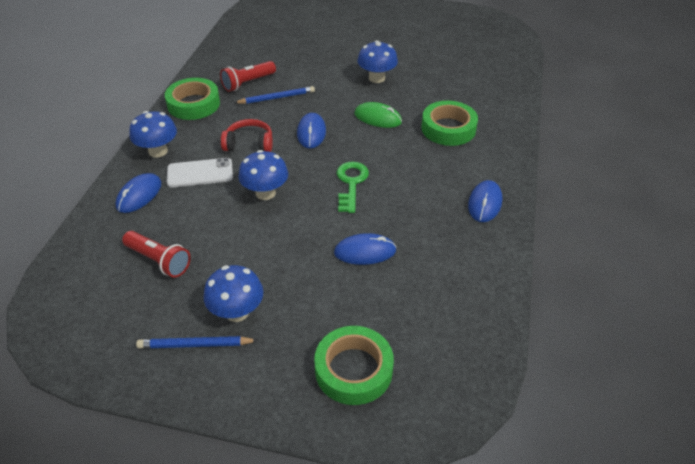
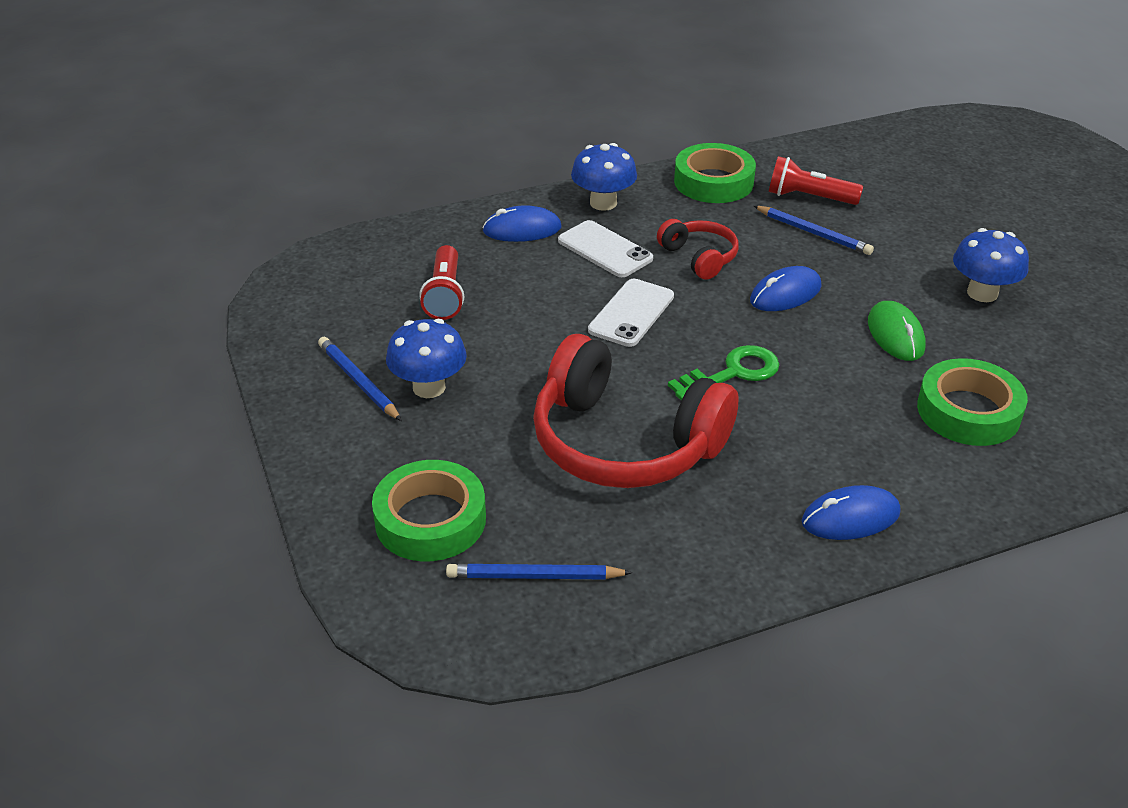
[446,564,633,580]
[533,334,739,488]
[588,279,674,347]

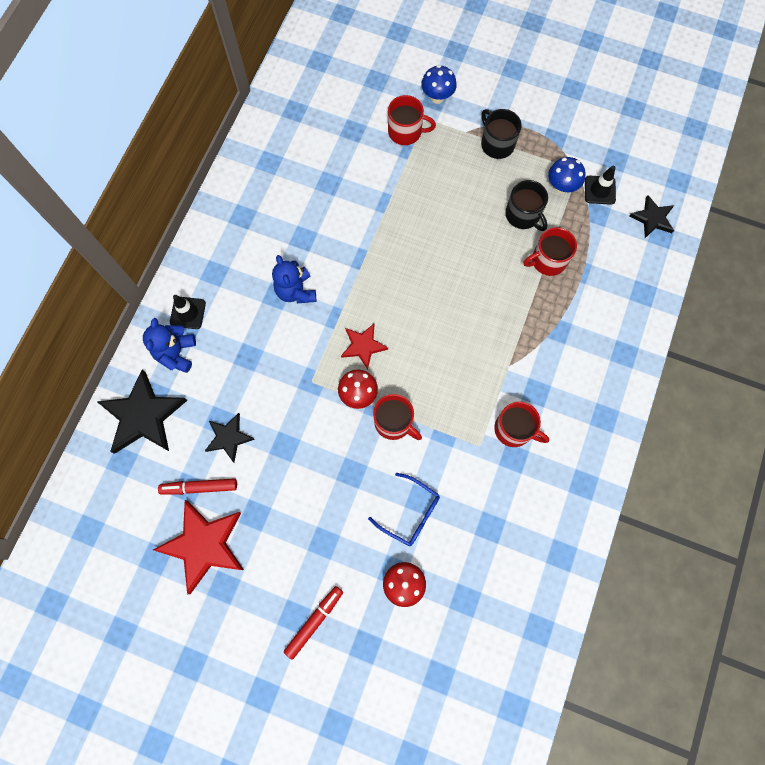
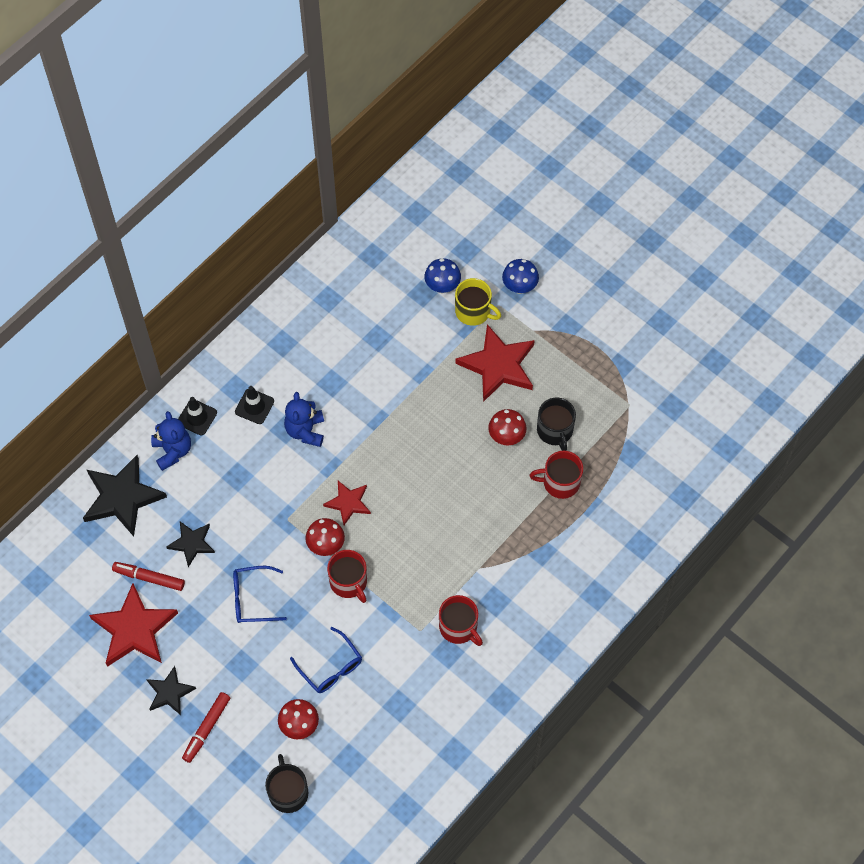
[146,666,196,715]
[151,411,191,471]
[182,692,230,763]
[233,566,287,623]
[235,386,274,424]
[265,754,308,813]
[424,258,461,293]
[455,278,501,326]
[455,324,535,402]
[488,409,527,445]

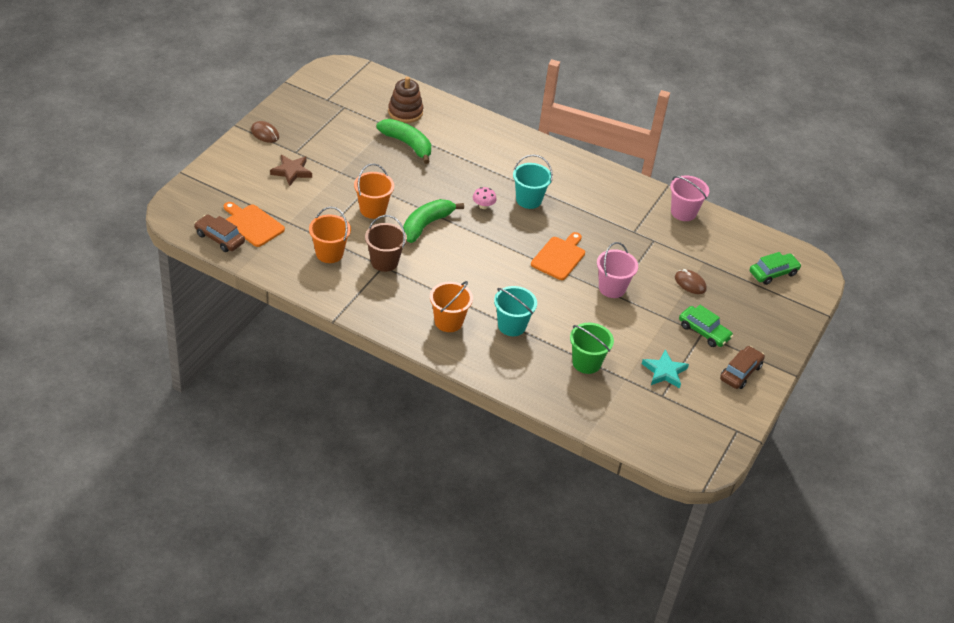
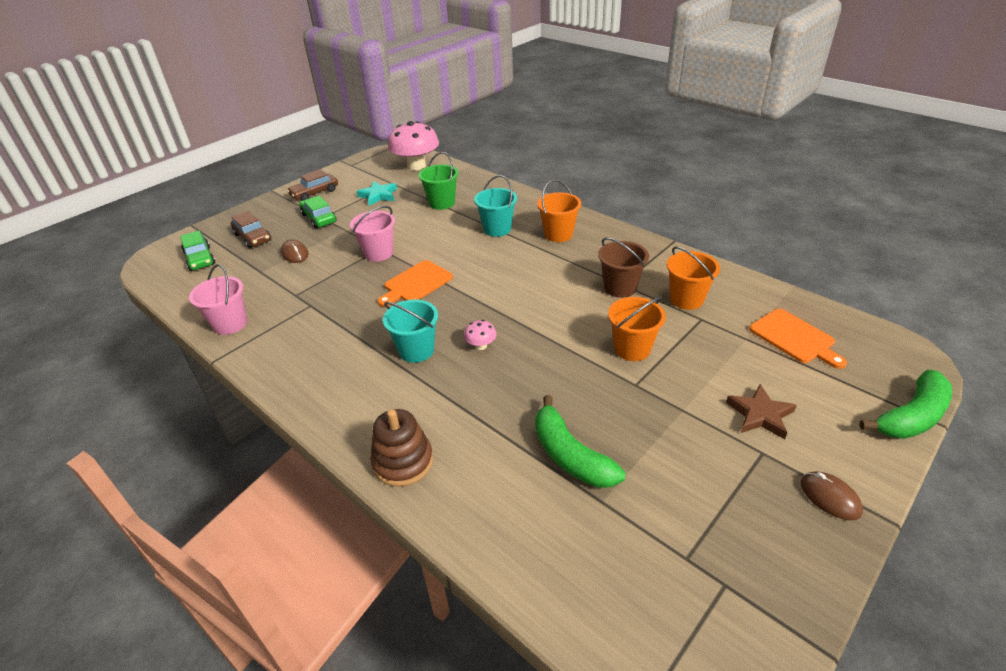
[180,231,215,271]
[231,211,271,248]
[370,409,433,487]
[388,121,439,170]
[859,370,952,439]

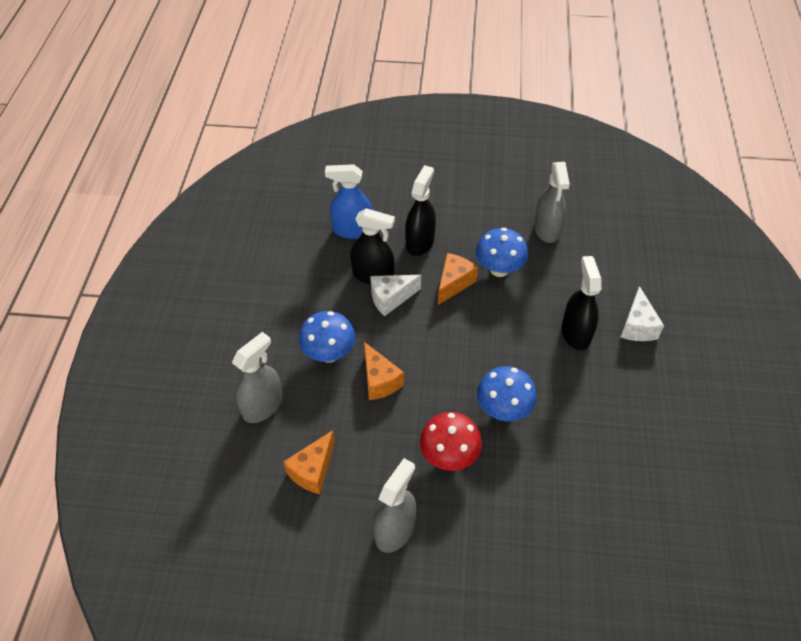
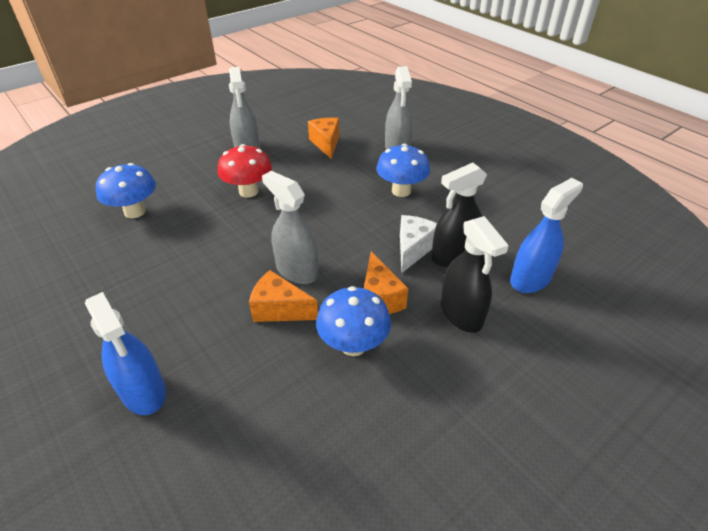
[85,292,166,415]
[96,163,156,218]
[249,270,318,322]
[262,171,318,284]
[562,256,602,350] (first image)

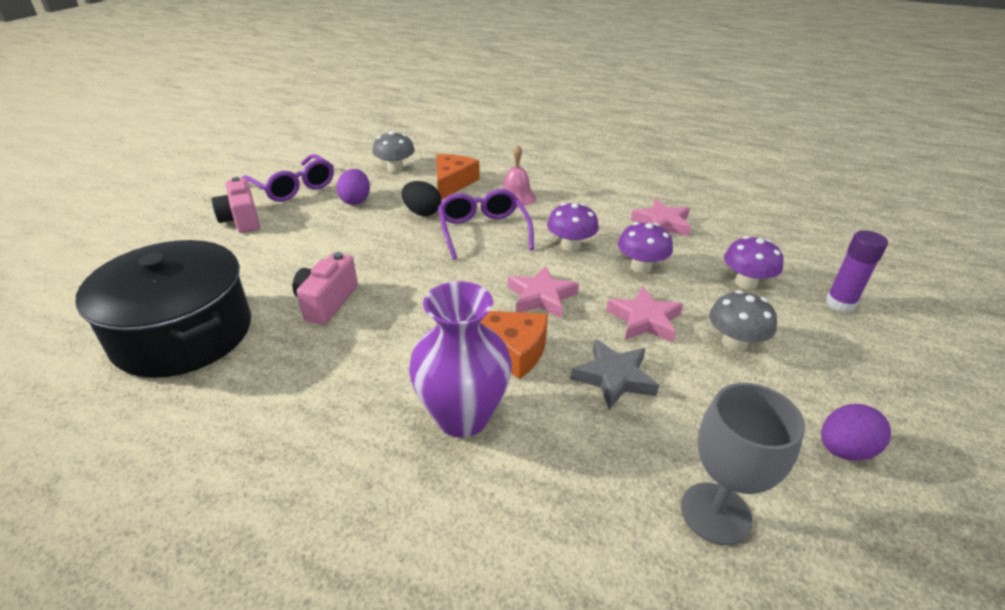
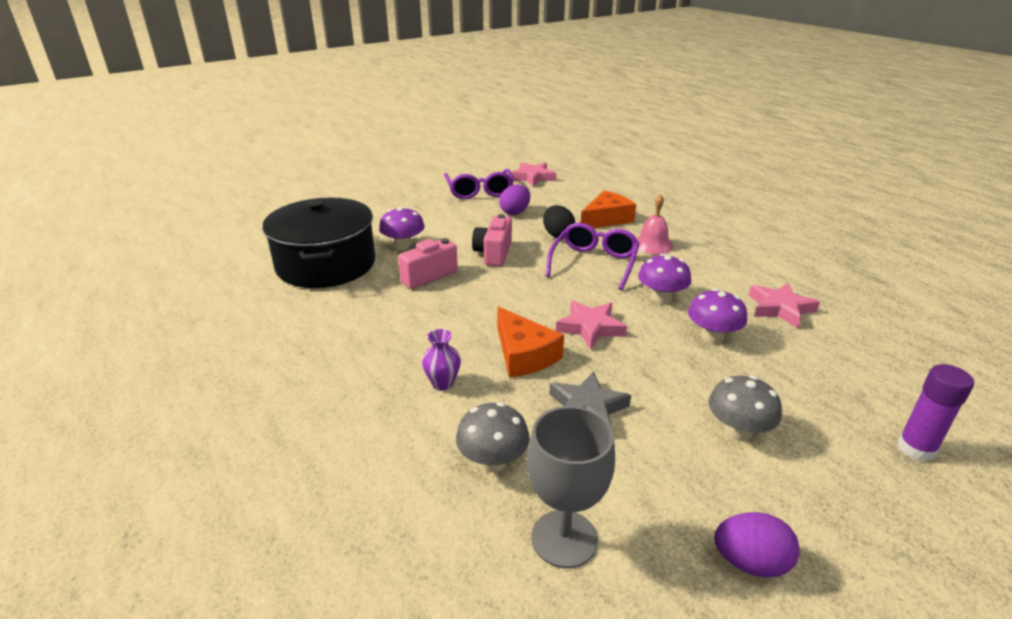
[379,207,425,250]
[422,329,461,390]
[456,402,530,472]
[472,214,512,266]
[511,162,556,187]

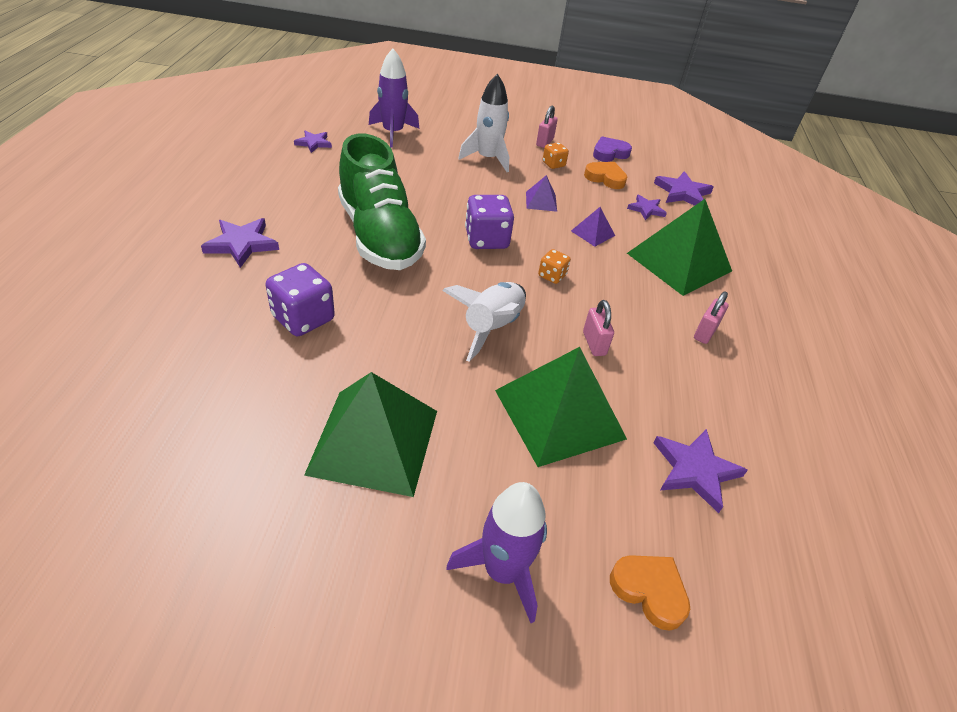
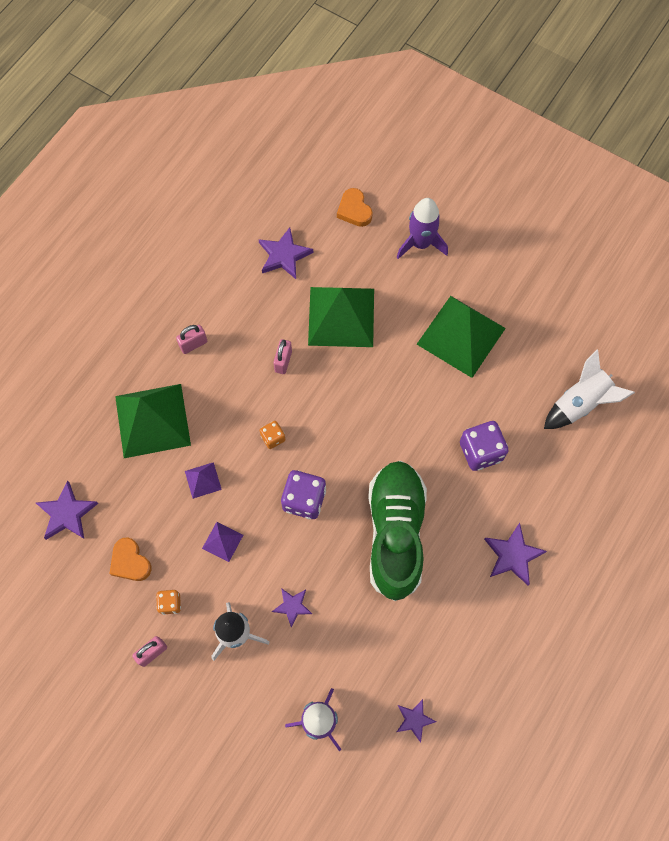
[272,588,312,627]
[544,349,635,429]
[593,136,632,162] (first image)

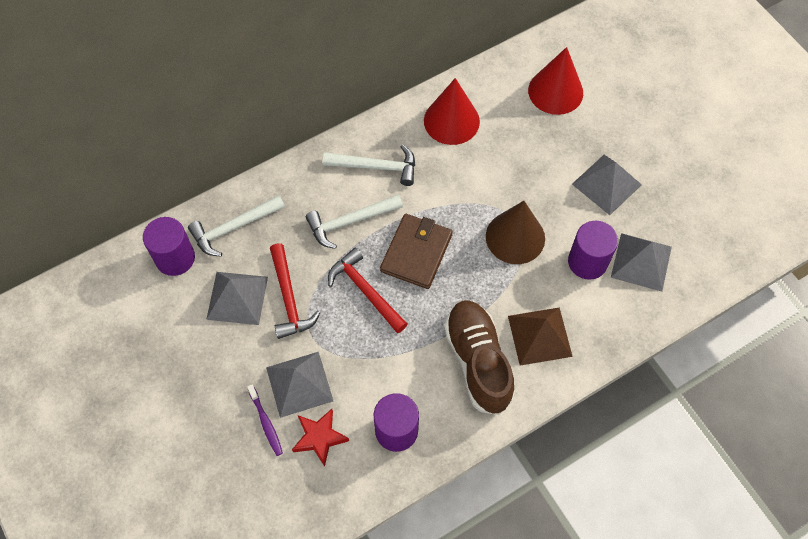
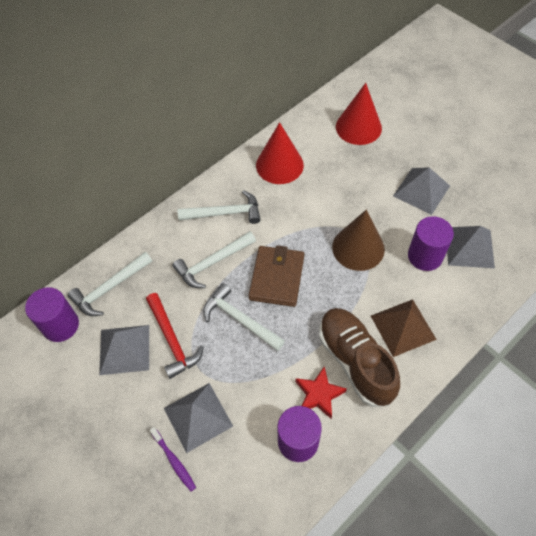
[204,283,285,351]
[296,367,347,419]

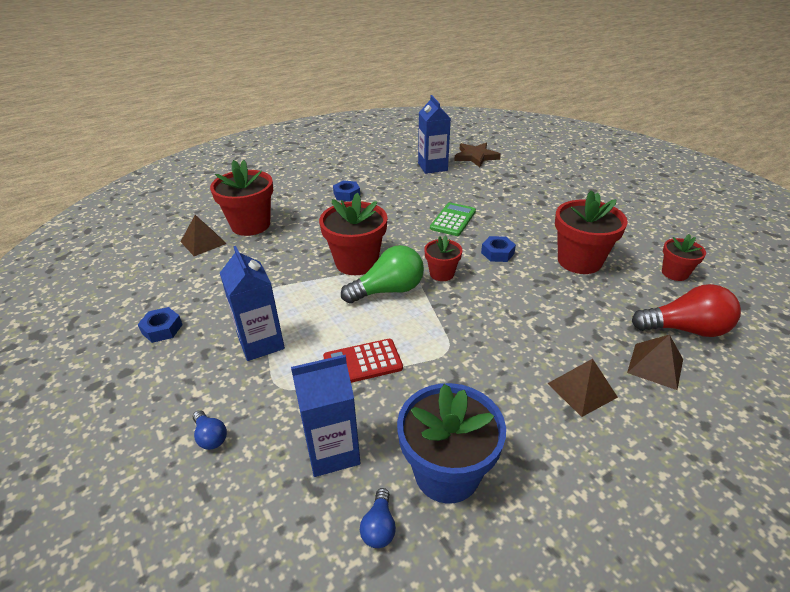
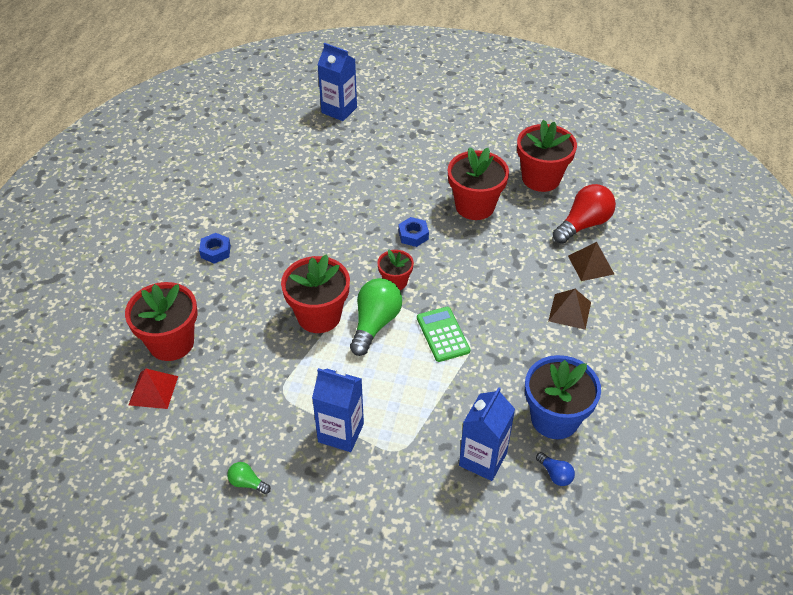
[129,368,178,409]
[227,462,271,494]
[317,43,357,121]
[417,307,471,362]
[517,120,577,192]
[193,410,227,450] (first image)
[323,339,403,383] (first image)
[454,143,501,167] (first image)

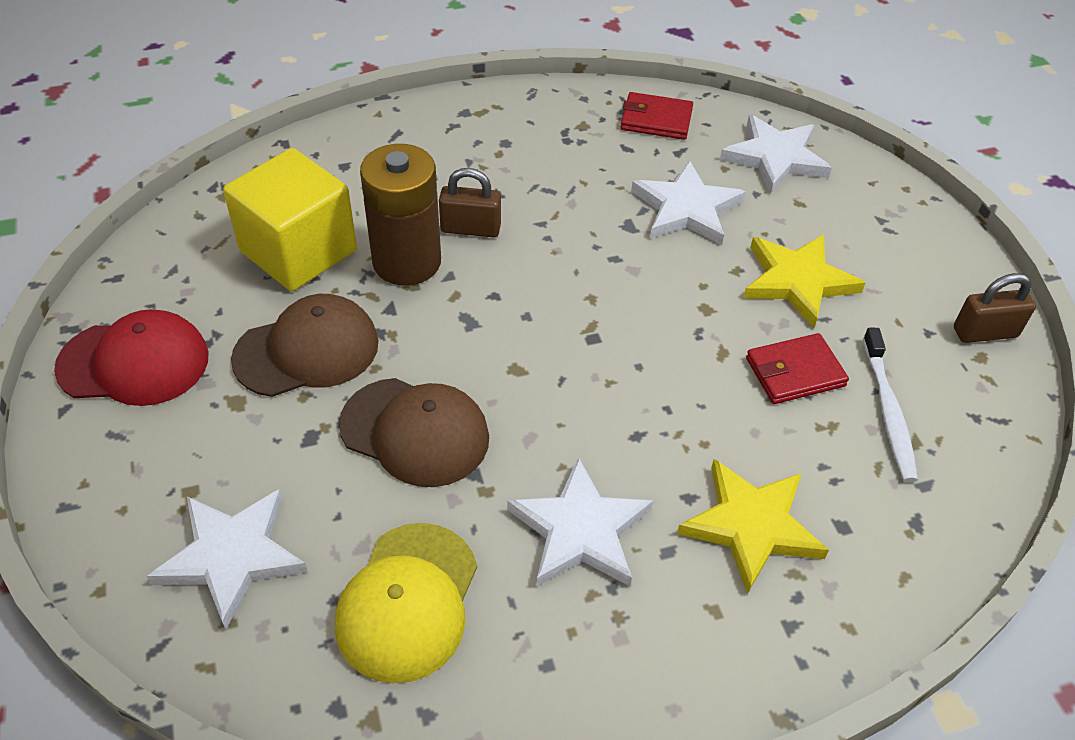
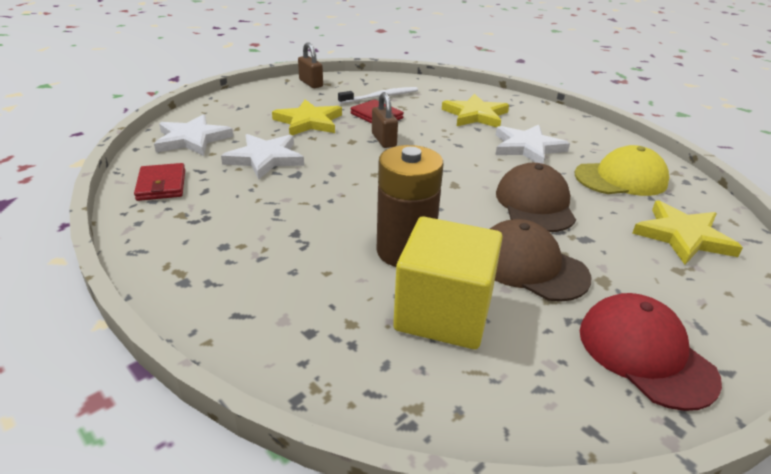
[372,92,398,148]
[632,201,743,265]

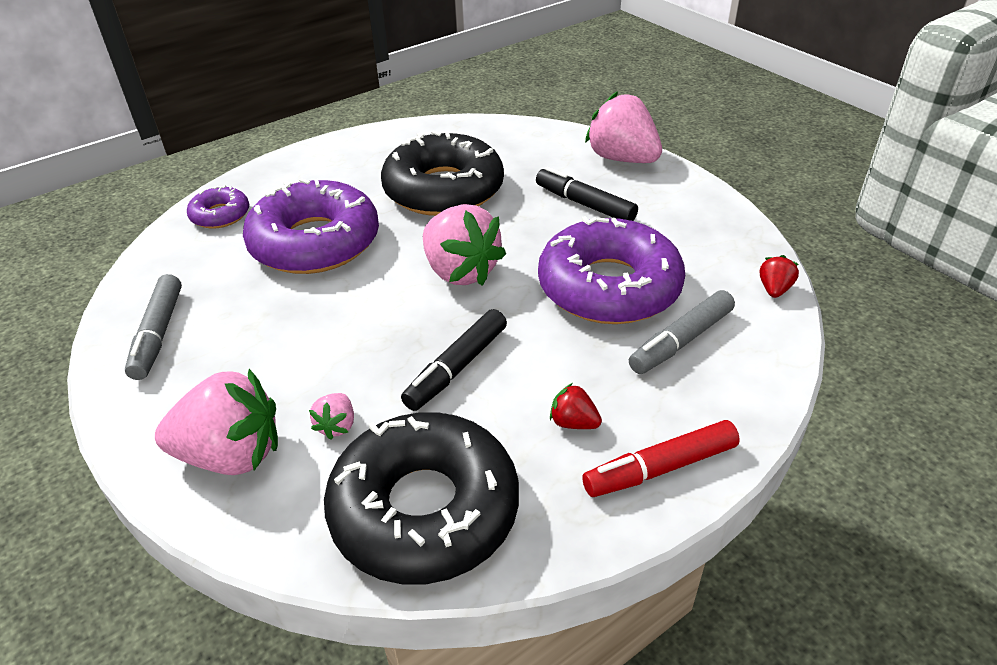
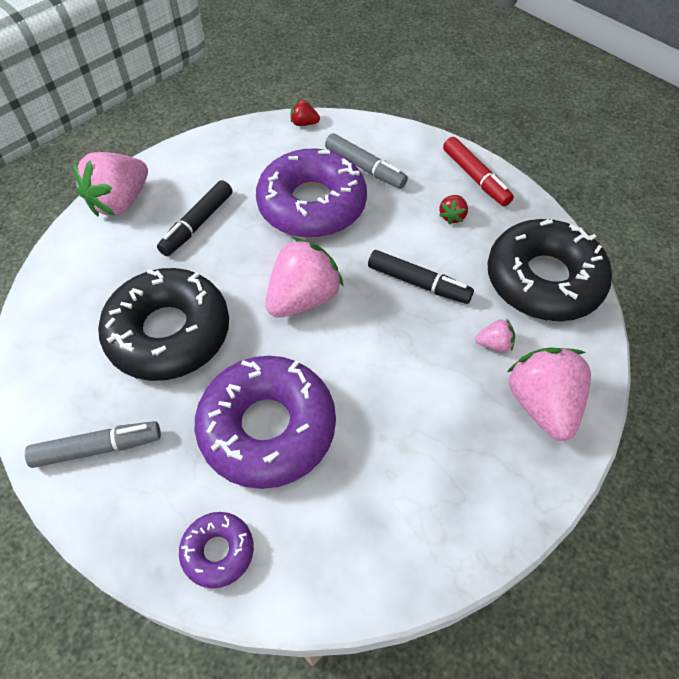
[25,421,161,468]

